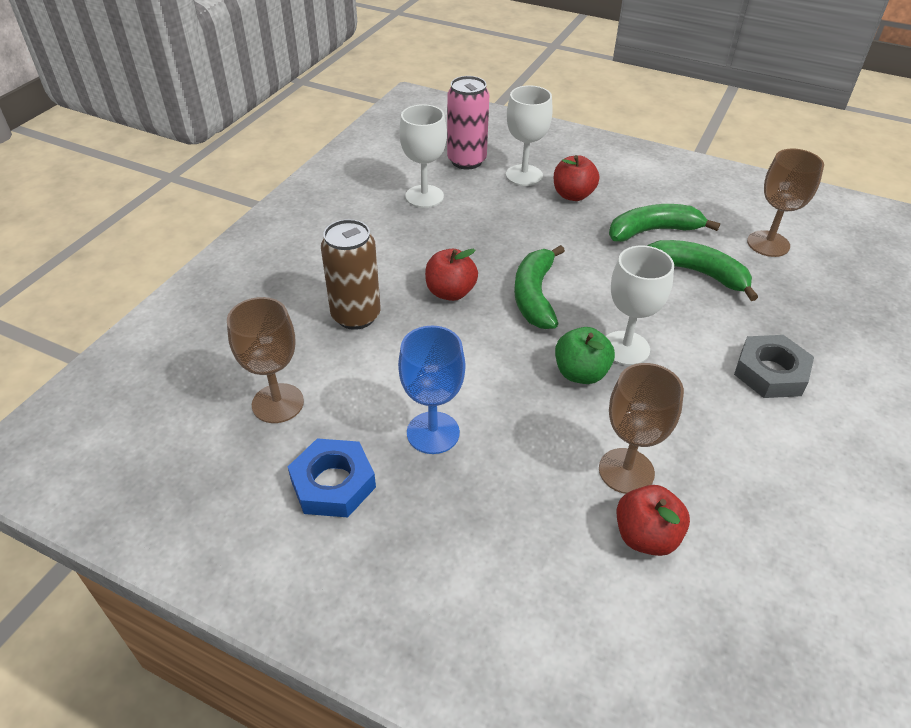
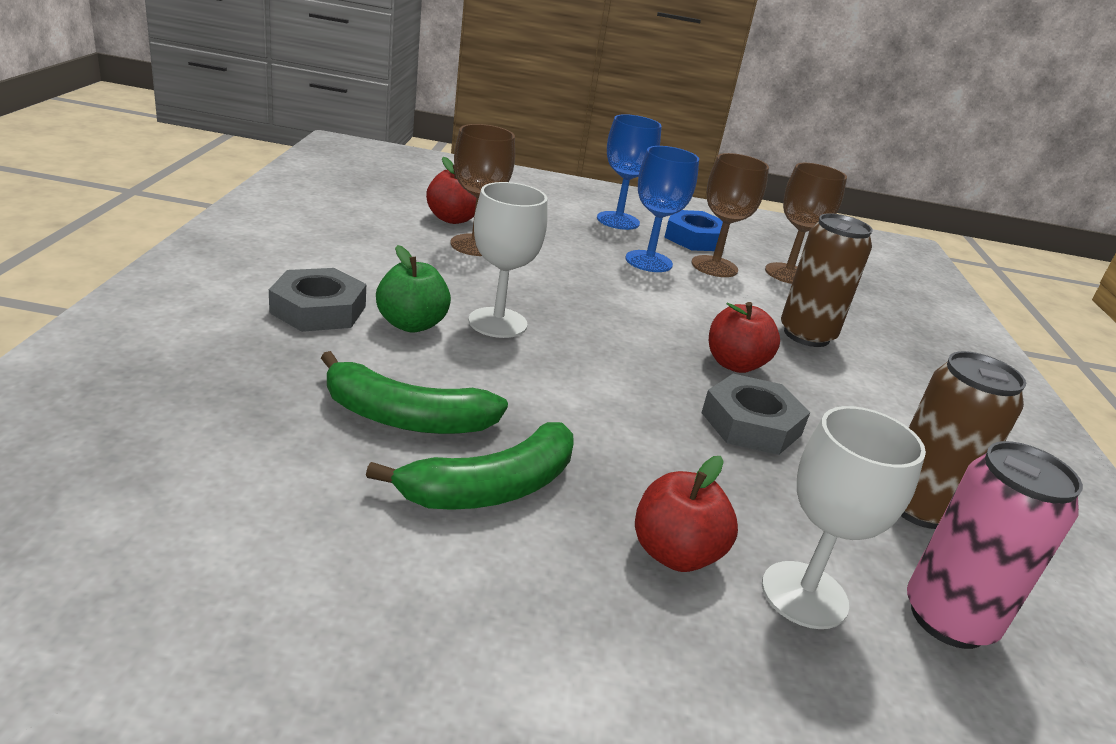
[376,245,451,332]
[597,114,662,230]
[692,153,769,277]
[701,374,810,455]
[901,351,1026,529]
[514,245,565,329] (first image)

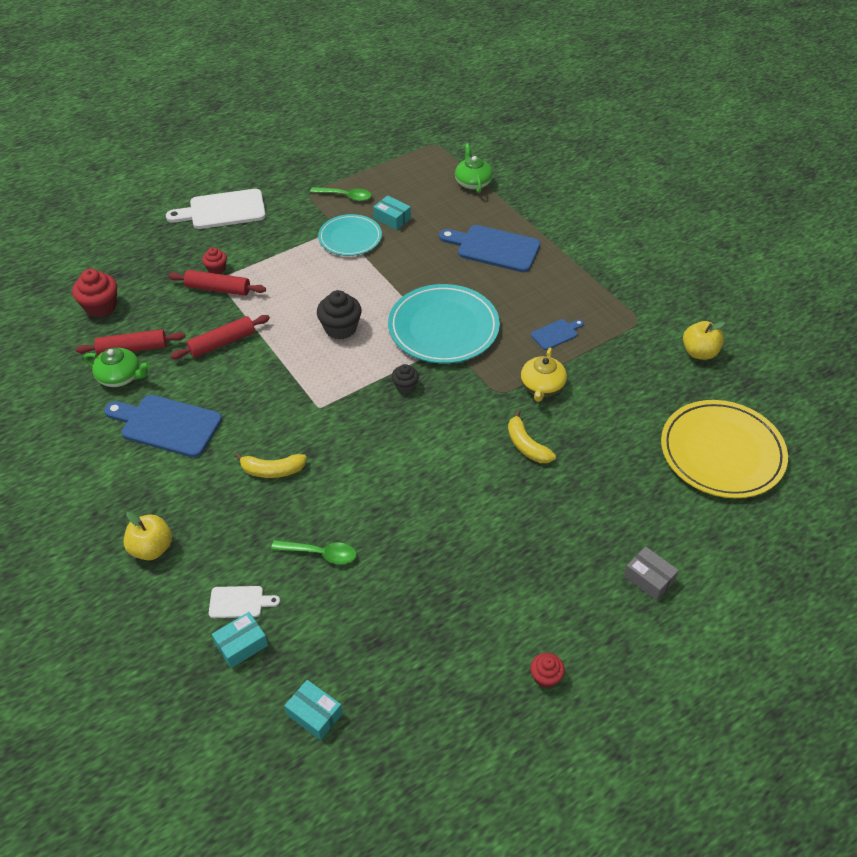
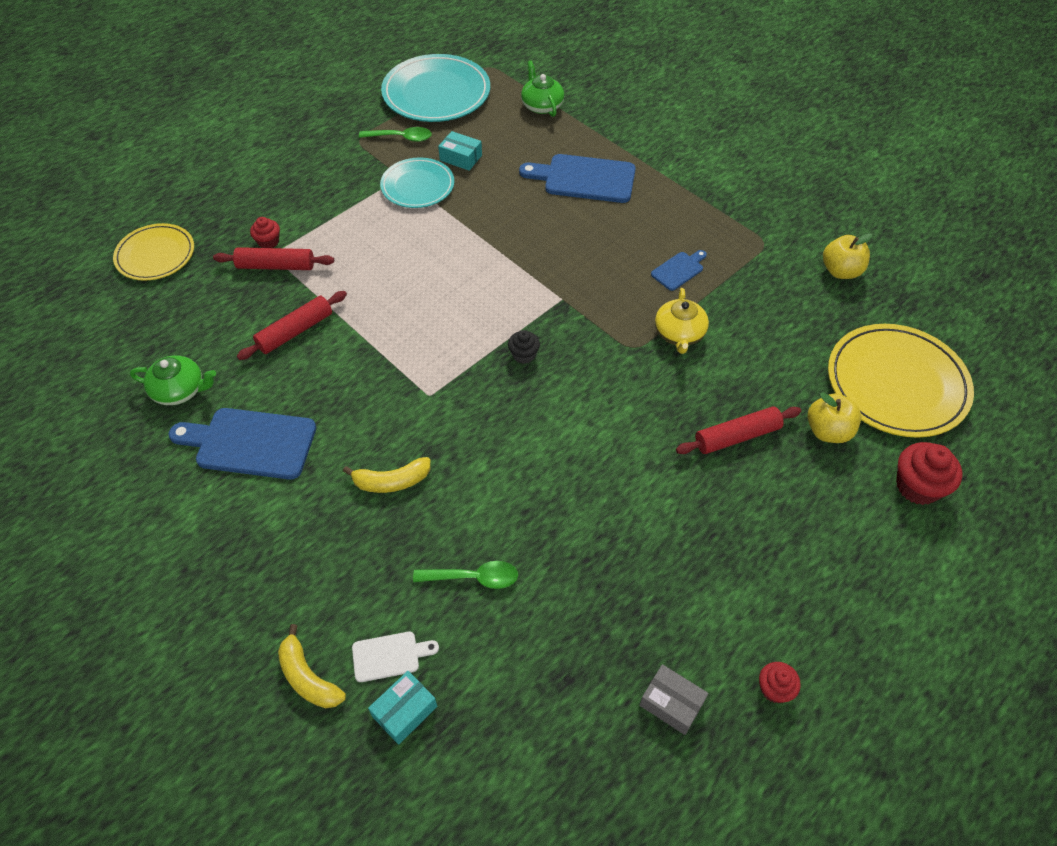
[113,223,194,281]
[278,624,346,708]
[381,54,490,122]
[640,664,708,735]
[676,407,801,454]
[808,392,861,443]
[896,442,962,505]
[166,189,266,229] (first image)
[284,680,343,740] (first image)
[317,290,362,339] (first image)

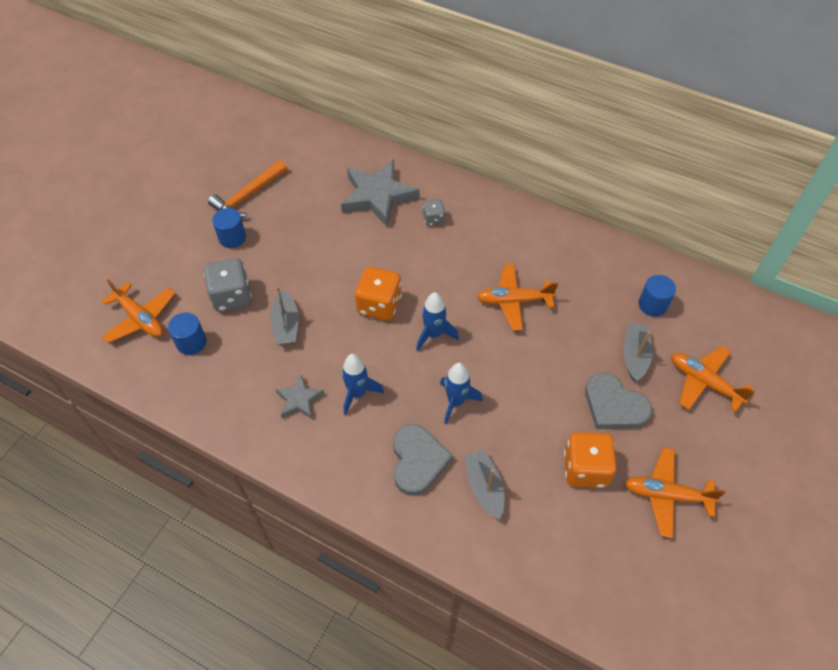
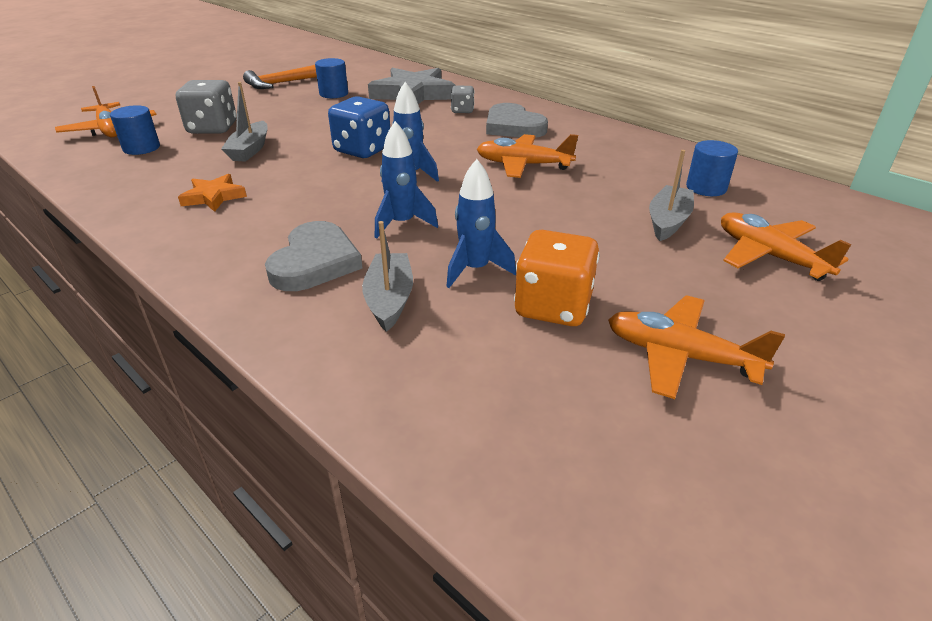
[178,174,247,212]
[315,58,348,98]
[328,96,390,158]
[446,159,516,288]
[486,103,548,138]

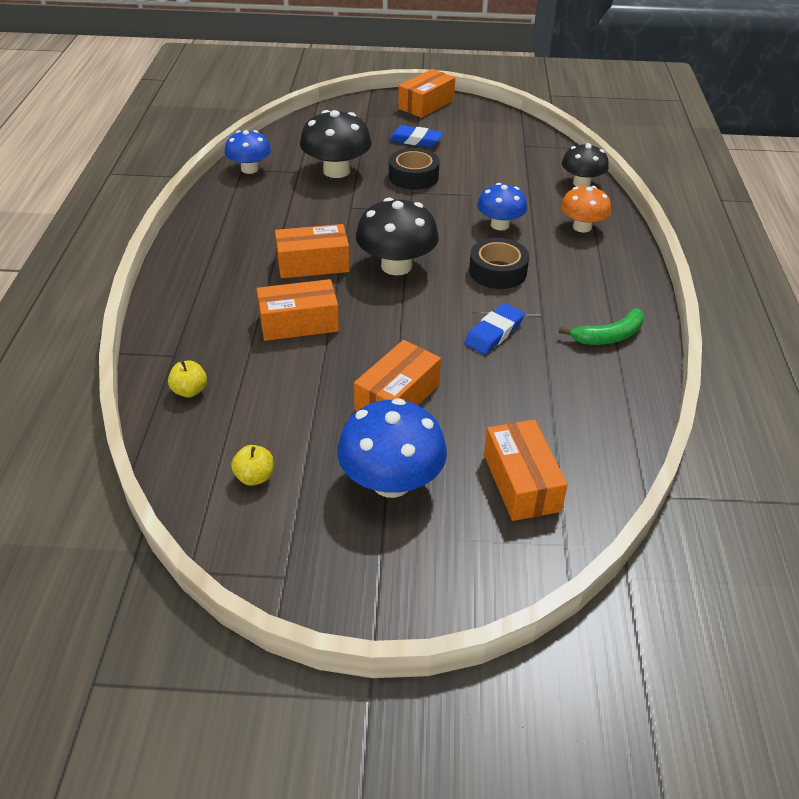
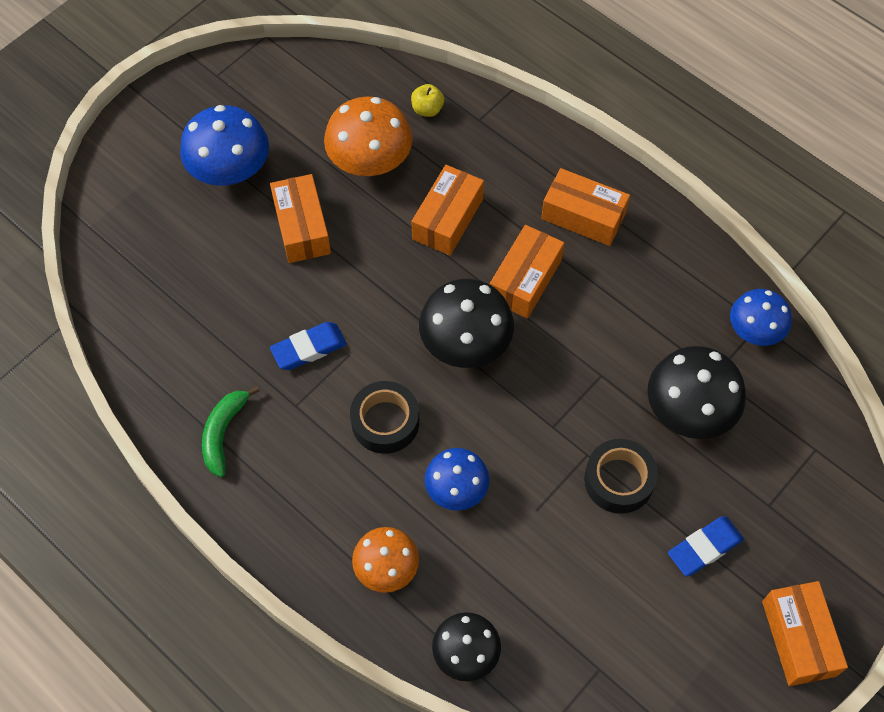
[270,322,347,370]
[324,97,412,176]
[541,168,630,246]
[231,445,273,486] (first image)

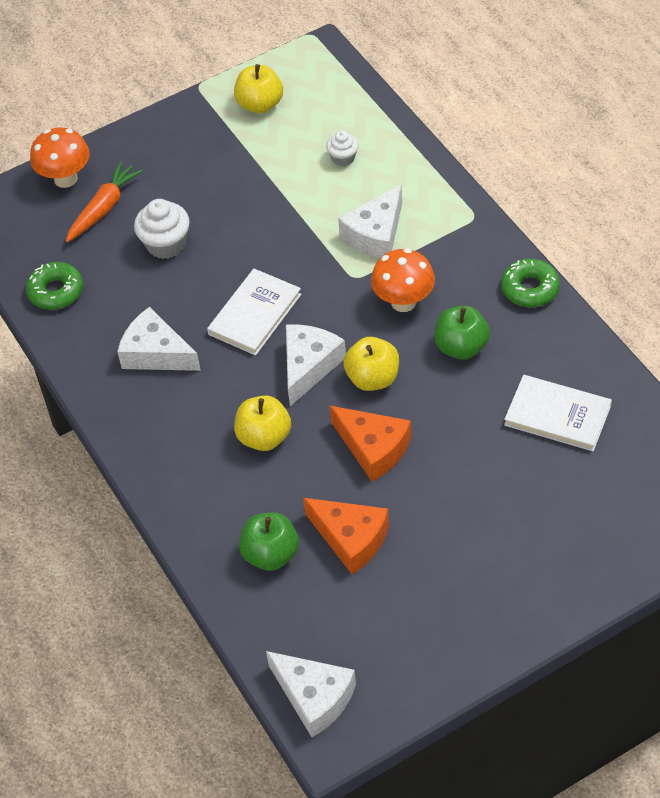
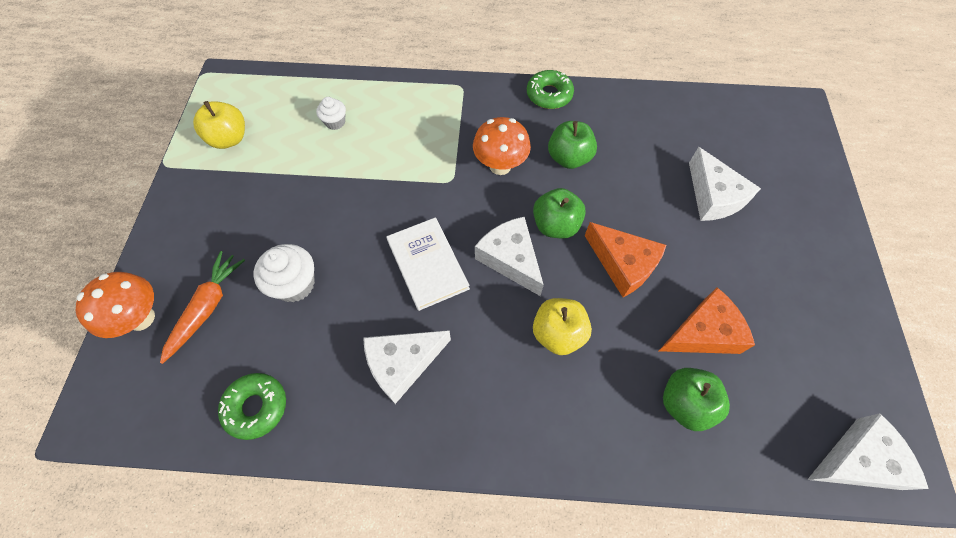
[160,251,245,364]
[533,188,586,239]
[585,222,666,297]
[689,147,761,221]
[504,375,612,451] (first image)

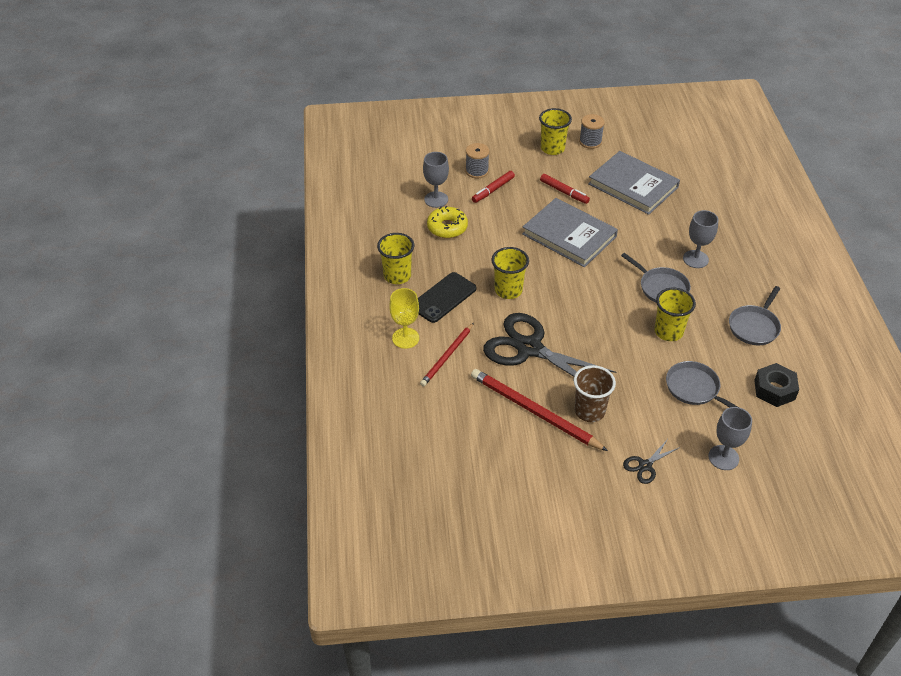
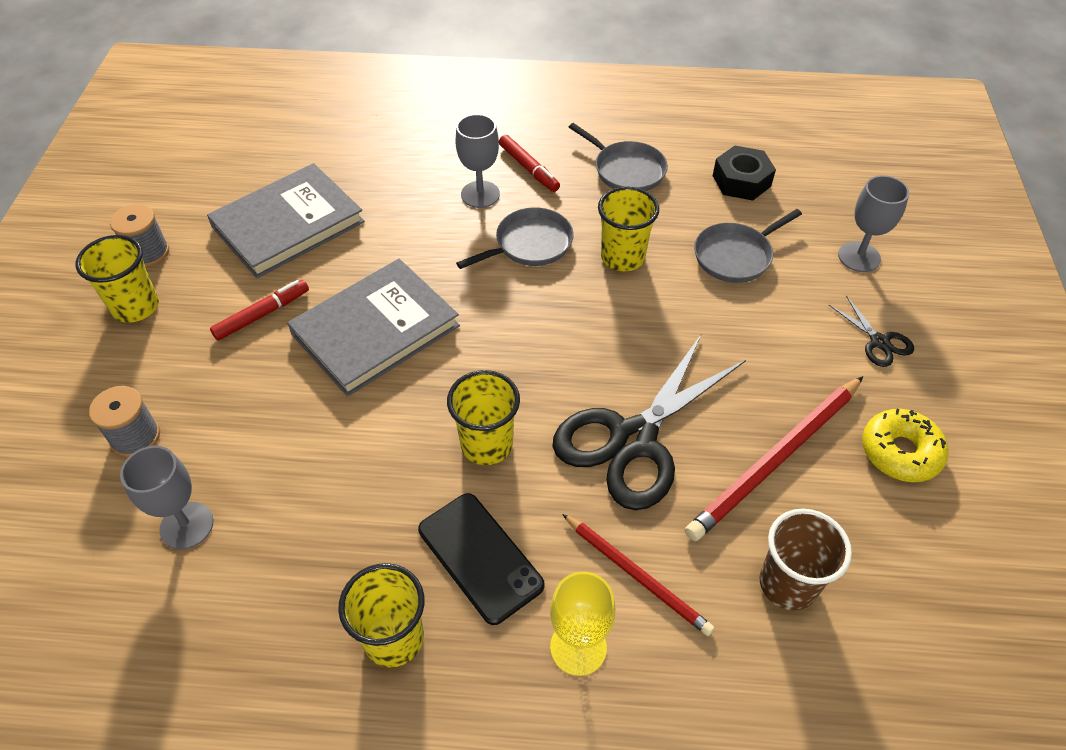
[499,135,560,192]
[759,509,852,610]
[862,409,949,482]

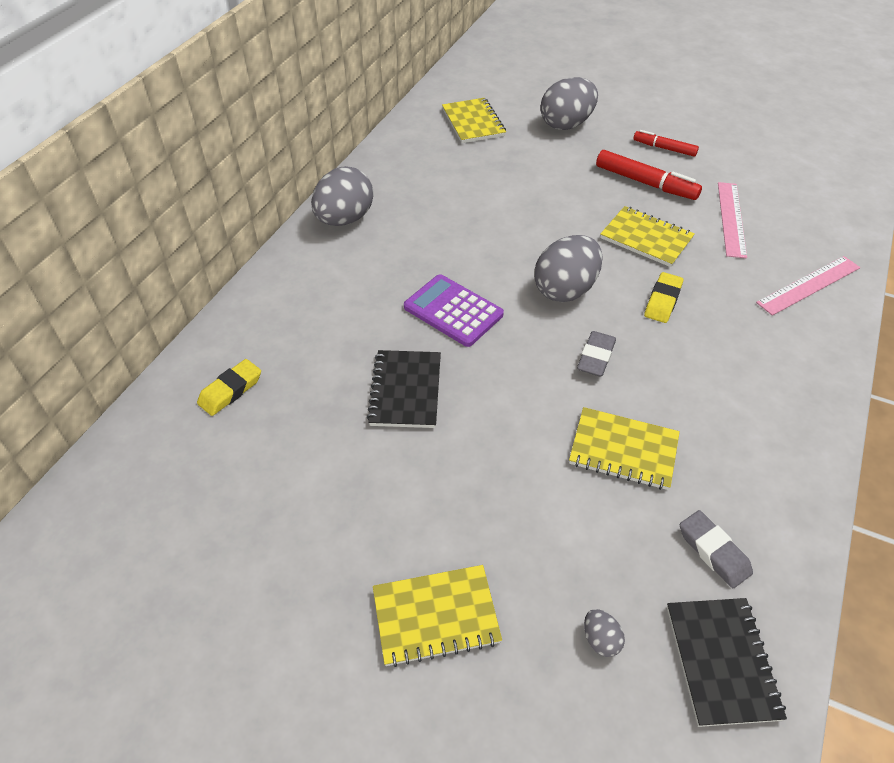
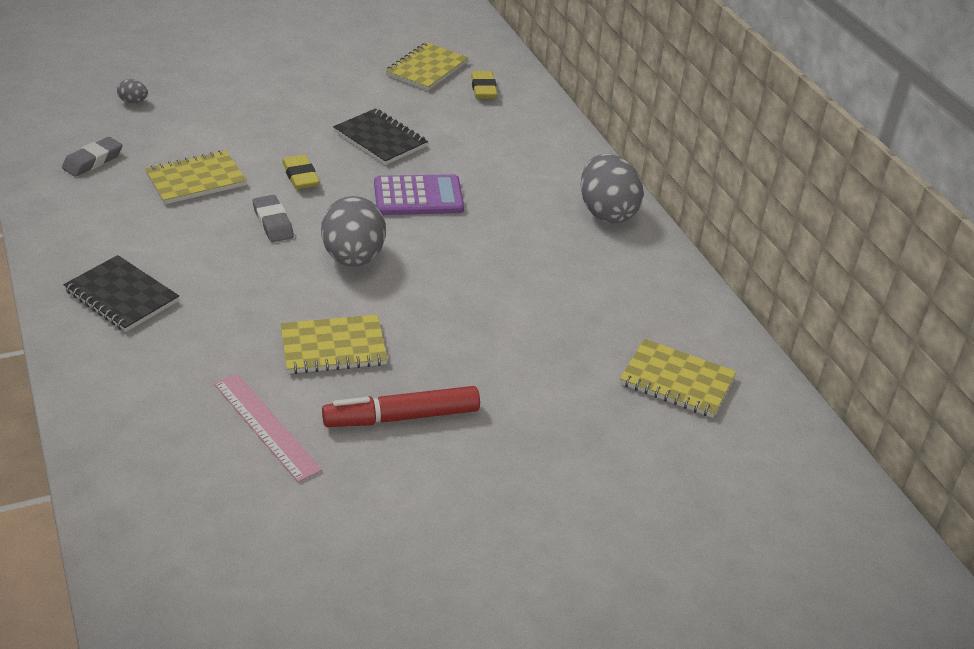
[62,137,122,177]
[63,255,179,332]
[282,155,319,189]
[385,42,468,91]
[540,77,598,130] (first image)
[633,130,699,157] (first image)
[756,256,860,316] (first image)

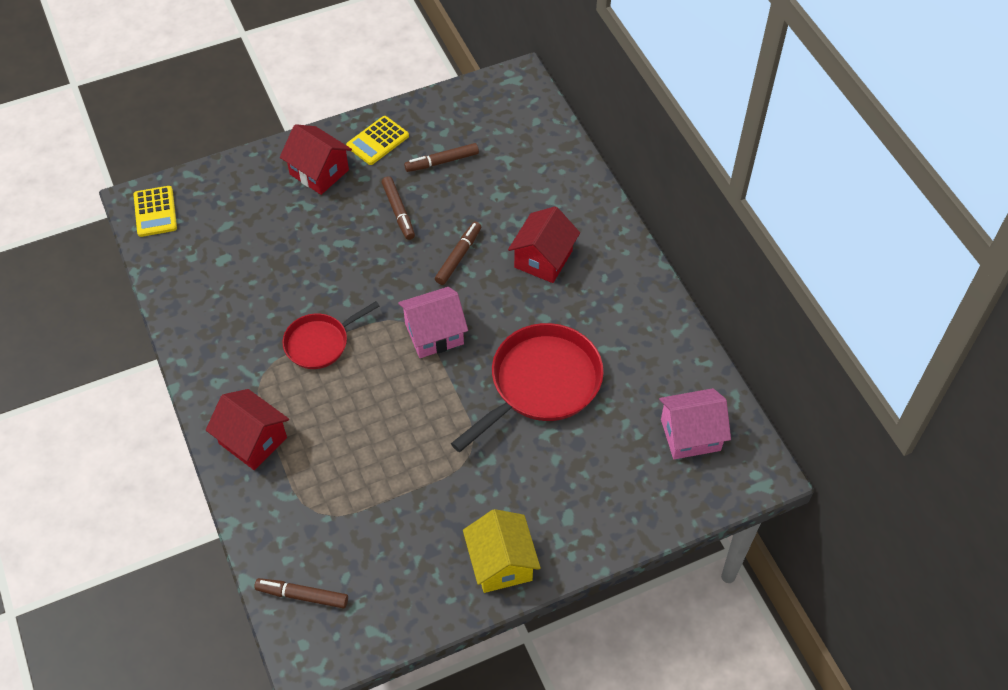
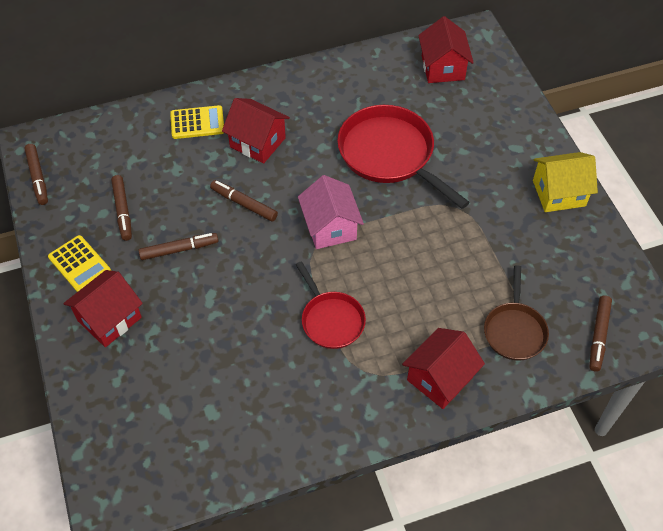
[24,144,48,205]
[170,105,224,139]
[418,16,474,83]
[484,265,549,361]

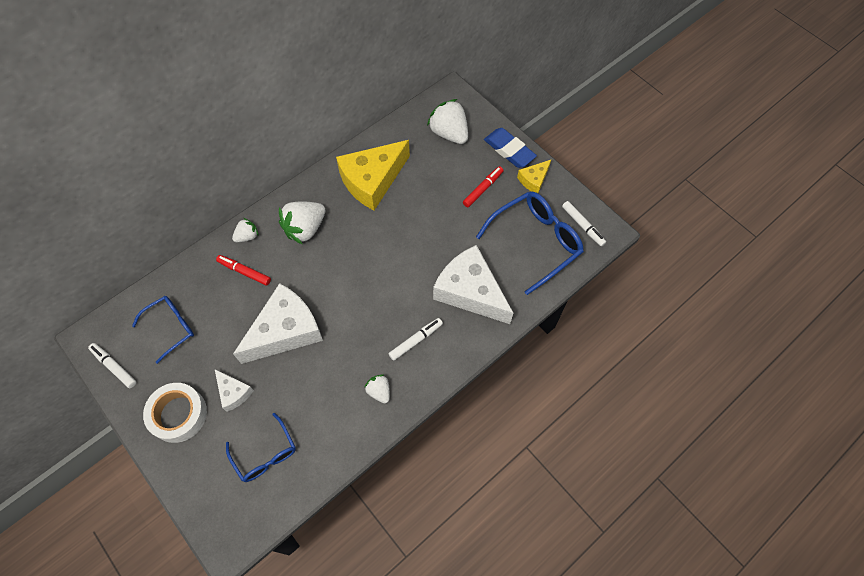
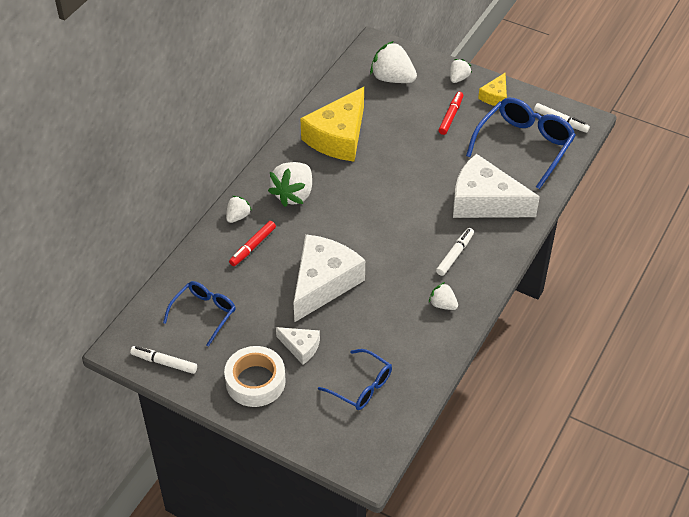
[229,221,276,266]
[450,59,472,83]

